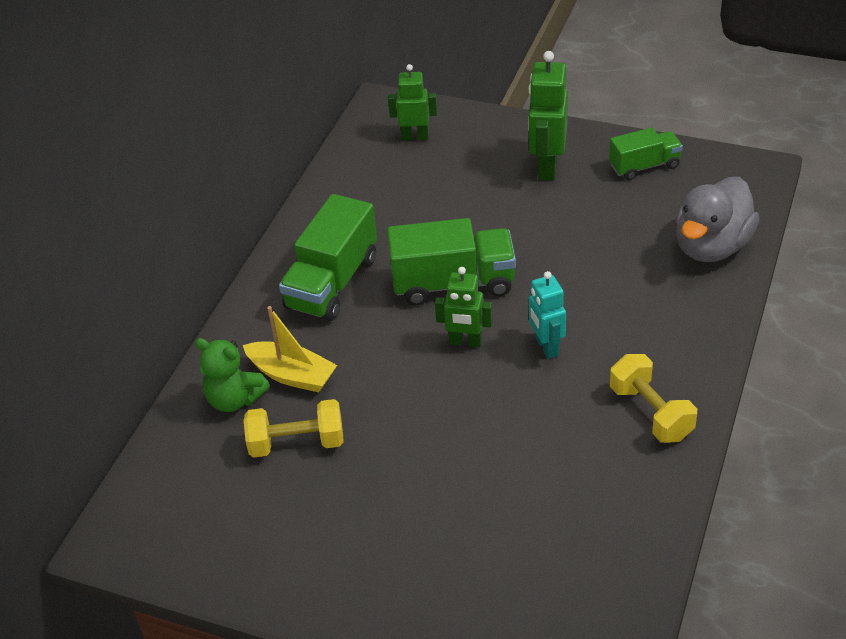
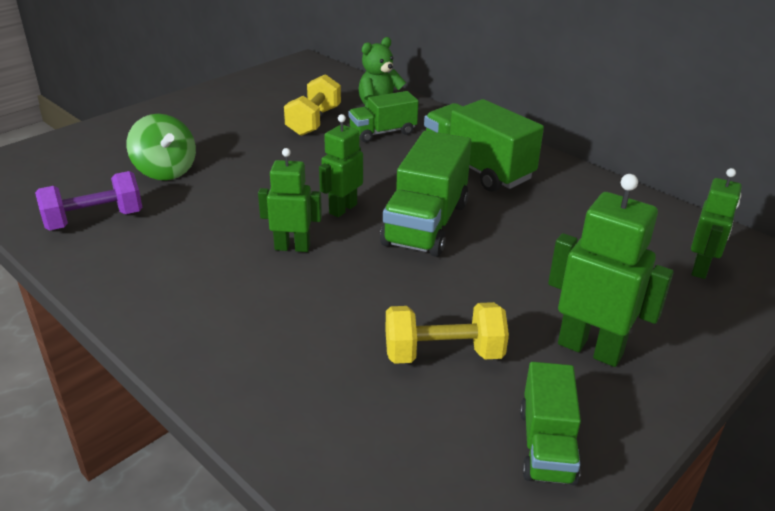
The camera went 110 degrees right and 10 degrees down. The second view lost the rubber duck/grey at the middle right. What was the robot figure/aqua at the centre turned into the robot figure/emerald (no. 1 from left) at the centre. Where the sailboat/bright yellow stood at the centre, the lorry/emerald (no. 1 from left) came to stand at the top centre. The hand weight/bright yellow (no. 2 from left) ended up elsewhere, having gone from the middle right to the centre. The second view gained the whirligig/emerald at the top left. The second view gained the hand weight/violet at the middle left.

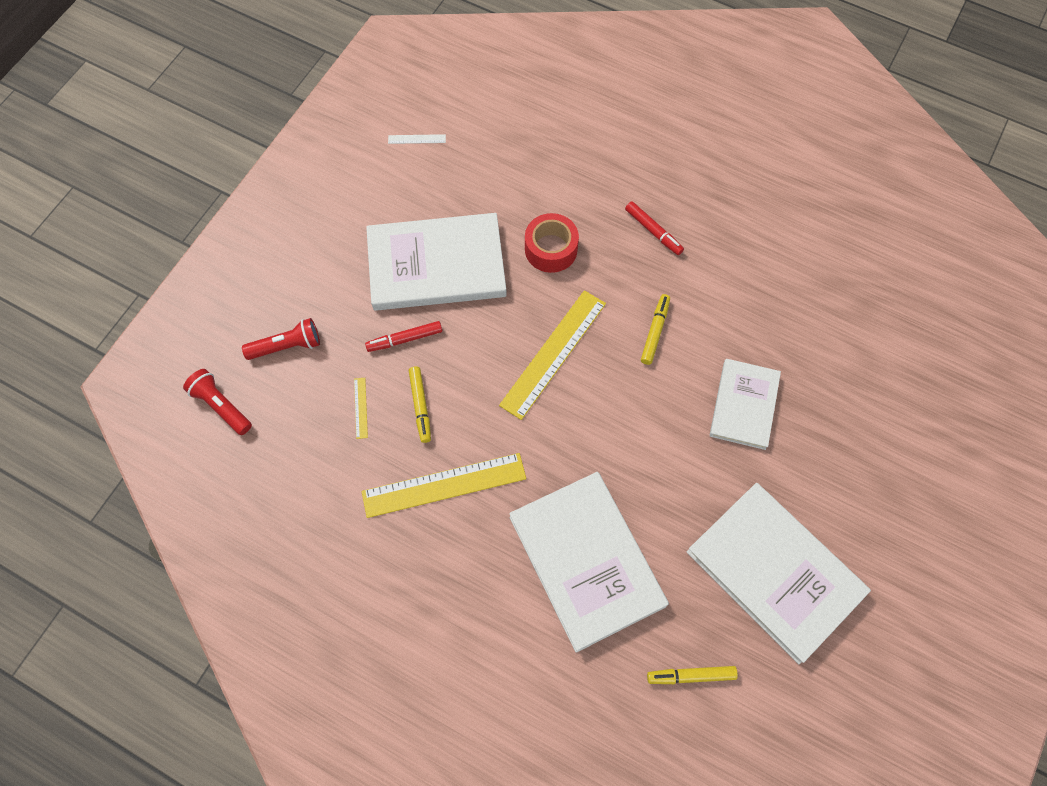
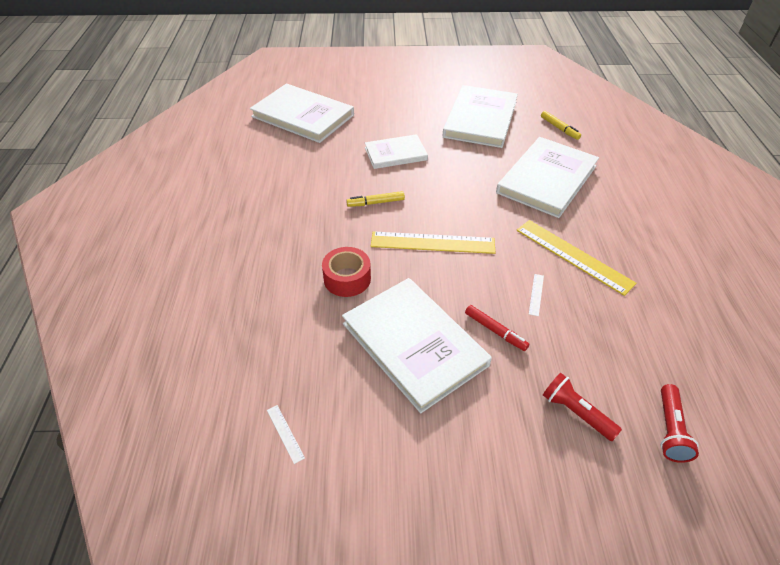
The camera went 120 degrees left and 20 degrees down. The second view lost the felt pen/scarlet (no. 2 from left) at the top centre. Where the felt pen/bright yellow (no. 1 from left) stood at the centre, the straightedge/snow-white (no. 2 from left) came to stand at the middle right. The second view lost the straightedge/bright yellow (no. 1 from left) at the centre. The second view gained the hardcover/snow-white (no. 1 from left) at the top centre.

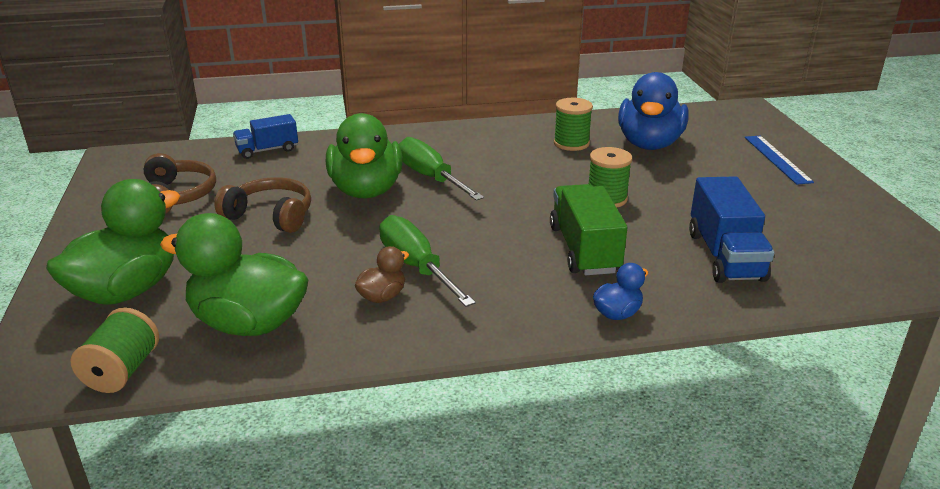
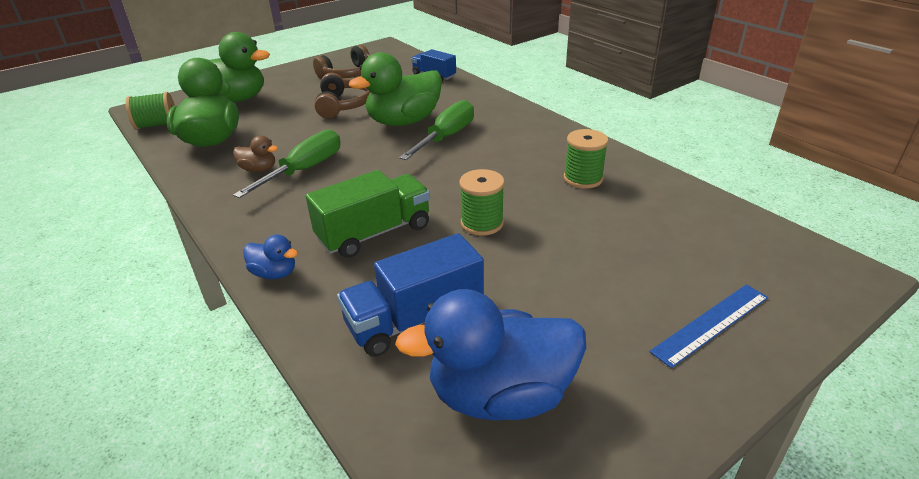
The camera went 65 degrees right and 5 degrees up. The rubber duck/cobalt (no. 2 from left) ended up elsewhere, having gone from the top right to the bottom centre.

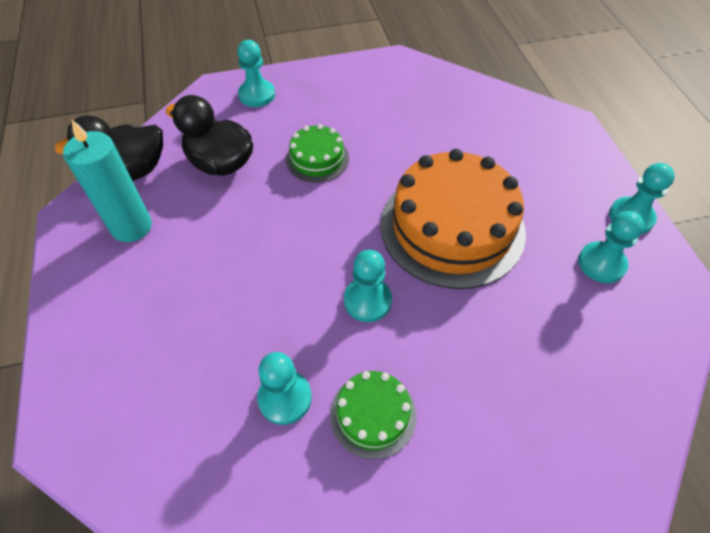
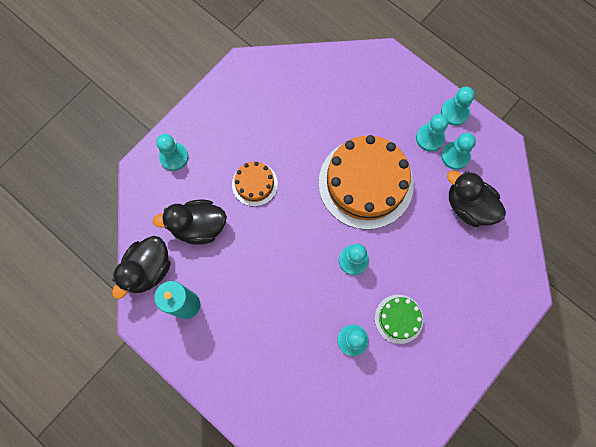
The camera went 35 degrees left and 20 degrees up. What was the layer cake/emerald (no. 1 from left) at the top centre turned into the layer cake/orange-coloured (no. 1 from left) at the centre. The second view gained the pawn/aqua (no. 4 from left) at the top right. The second view gained the rubber duck/ebony (no. 3 from left) at the middle right.

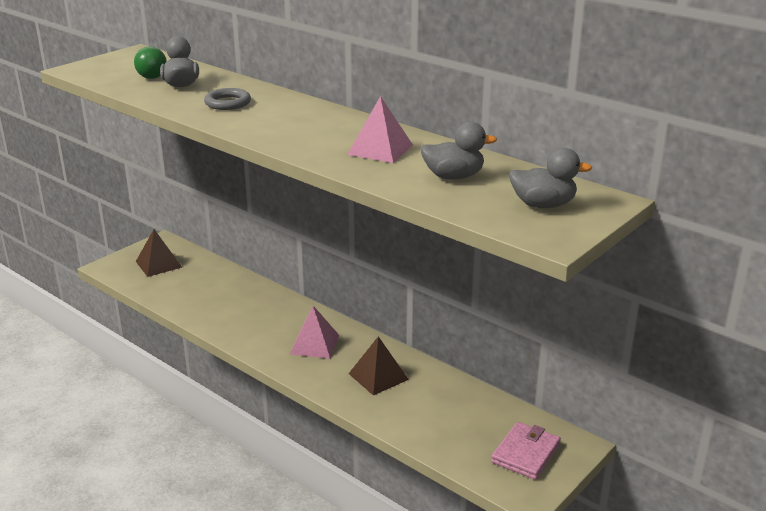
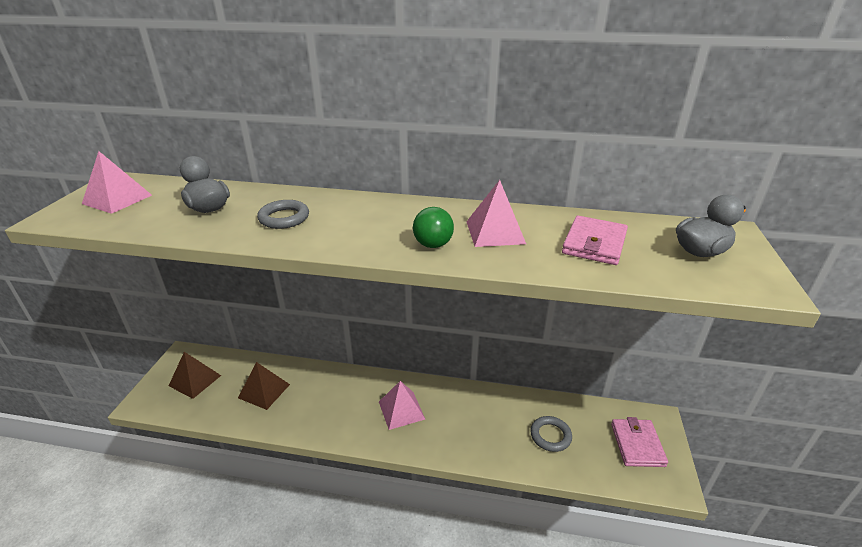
The camera went 30 degrees left and 5 degrees up. The ball/emerald ended up elsewhere, having gone from the top left to the centre. Where the rubber duck/grey (no. 2 from left) stood at the top centre, the card wallet/rose-pink (no. 1 from left) came to stand at the middle right. The solid pyramid/dark brown (no. 2 from left) ended up elsewhere, having gone from the bottom centre to the bottom left. The second view gained the solid pyramid/rose-pink (no. 1 from left) at the top left. The second view gained the torus/grey (no. 2 from left) at the bottom centre.

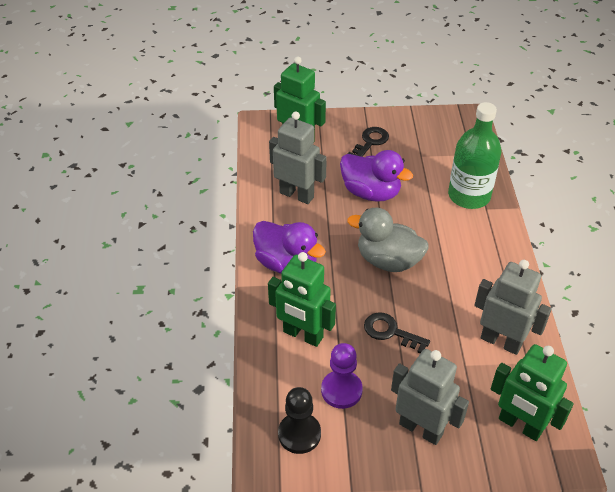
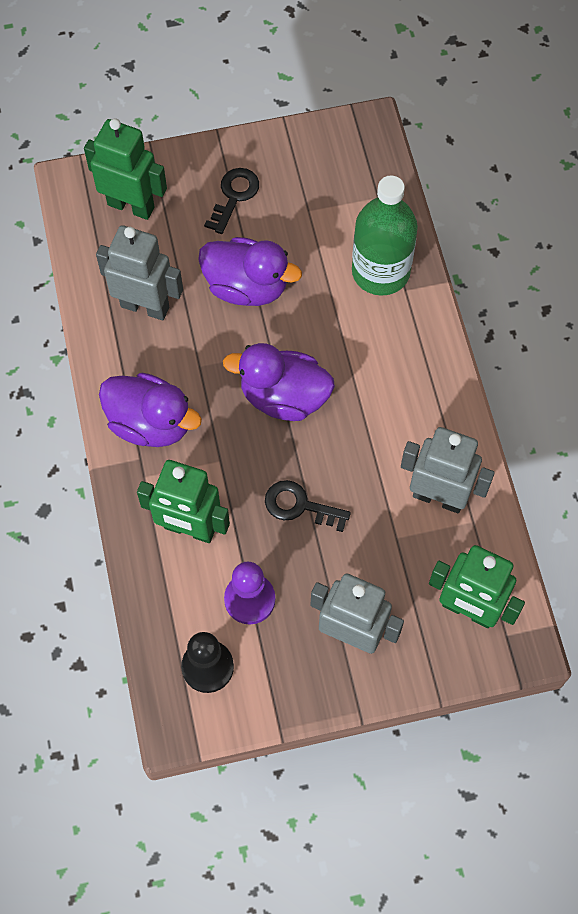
The camera went 10 degrees left and 20 degrees up. What was the rubber duck/grey at the centre turned into the rubber duck/violet (no. 3 from left) at the centre.

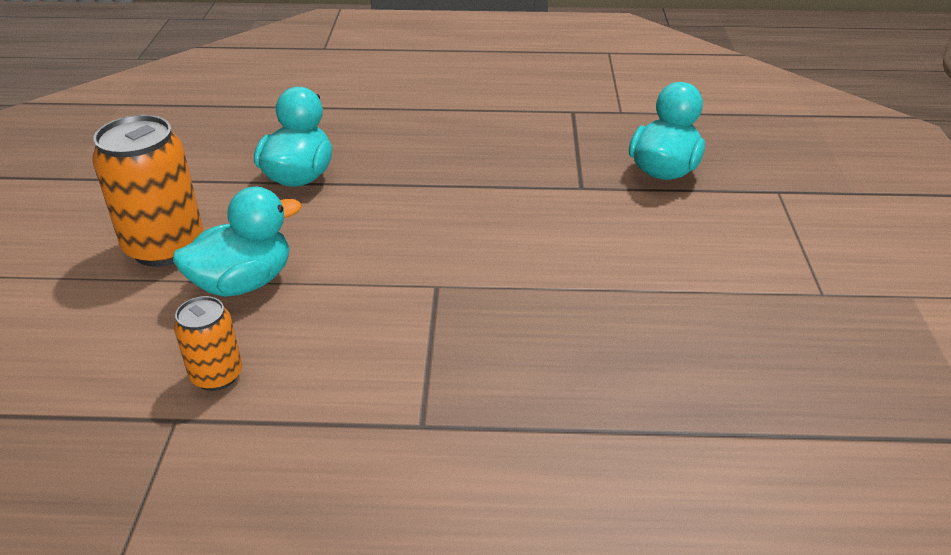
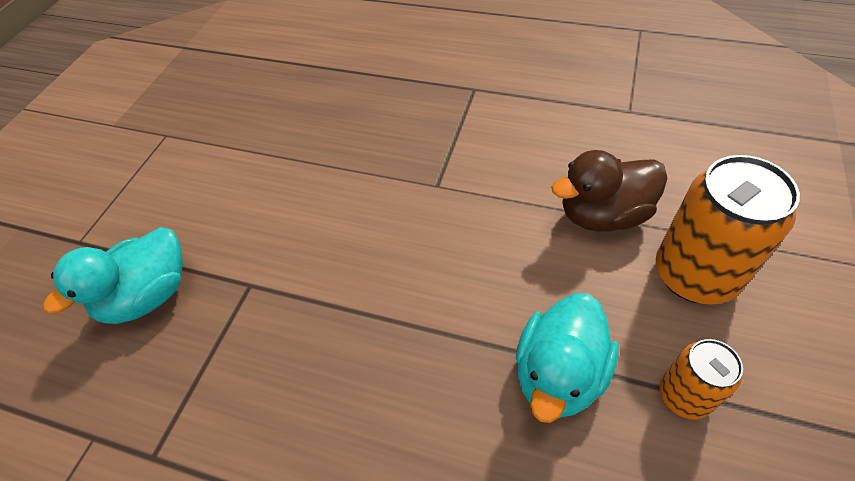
The camera went 160 degrees left and 15 degrees up. What was the rubber duck/aqua (no. 1 from left) at the middle left turned into the rubber duck/dark brown at the middle right. The soda can/orange-coloured (no. 2 from left in the first image) ended up elsewhere, having gone from the middle left to the bottom right.

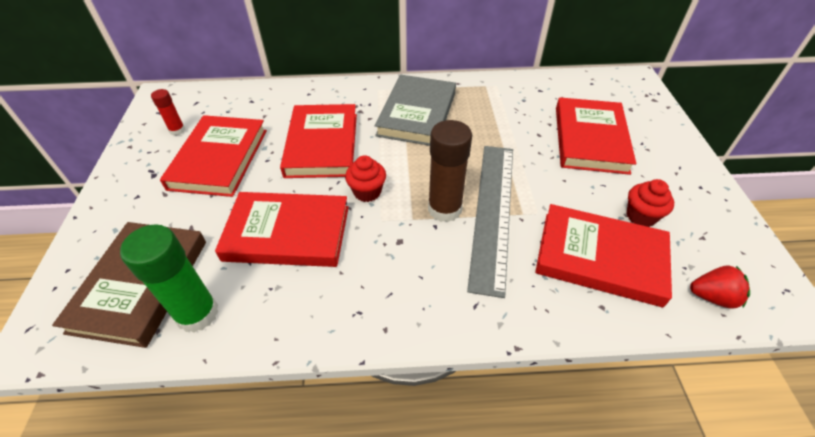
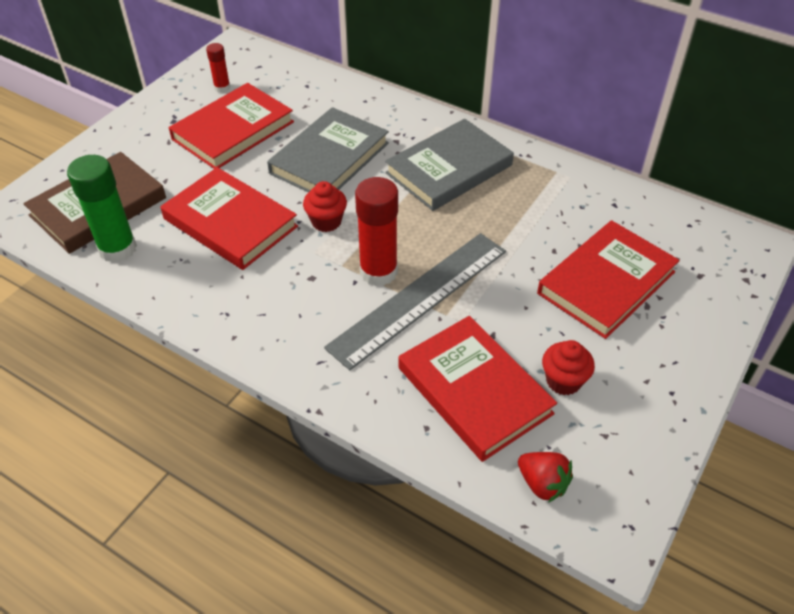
The camera went 35 degrees right and 0 degrees up. What was the hardcover/scarlet (no. 3 from left) at the top centre turned into the hardcover/grey (no. 1 from left) at the top centre. What was the stick of glue/dark brown at the centre turned into the stick of glue/scarlet (no. 2 from left) at the centre.

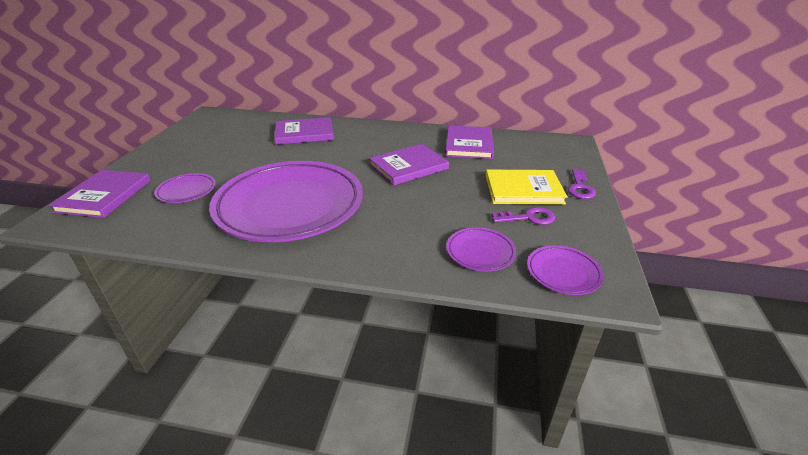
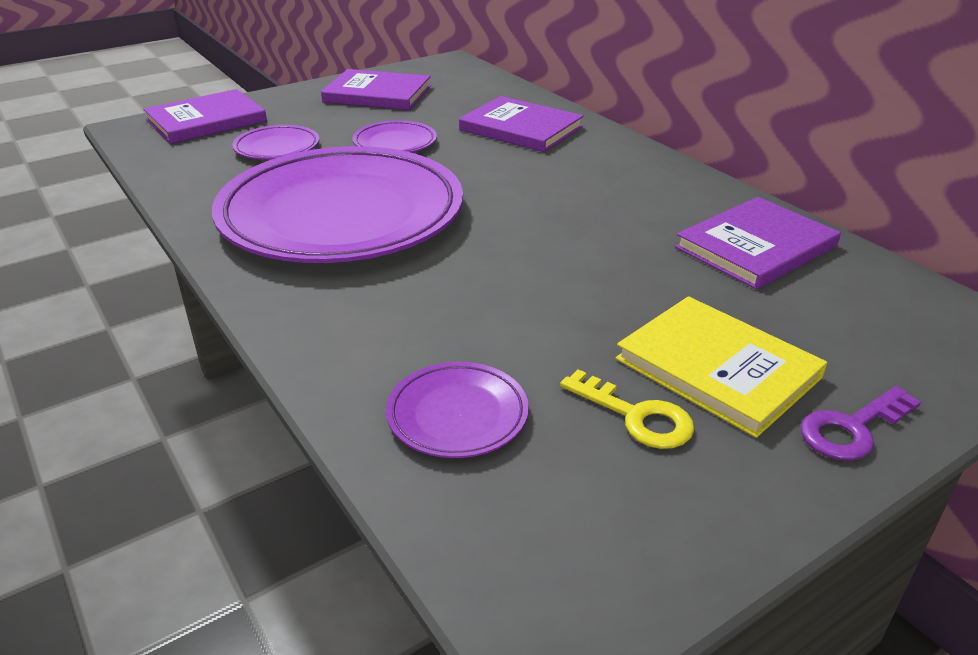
The camera went 45 degrees right and 0 degrees up. The hardcover/violet (no. 3 from left in the first image) ended up elsewhere, having gone from the centre to the top centre. What was the key/violet (no. 1 from left) at the centre turned into the key/bright yellow at the centre. The flat dish/violet (no. 4 from left in the first image) ended up elsewhere, having gone from the middle right to the top centre.

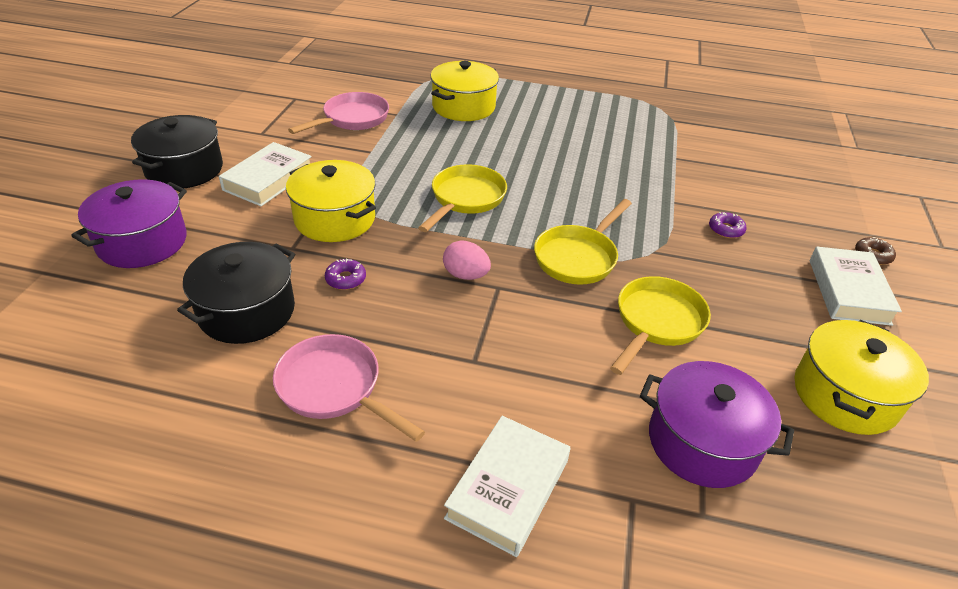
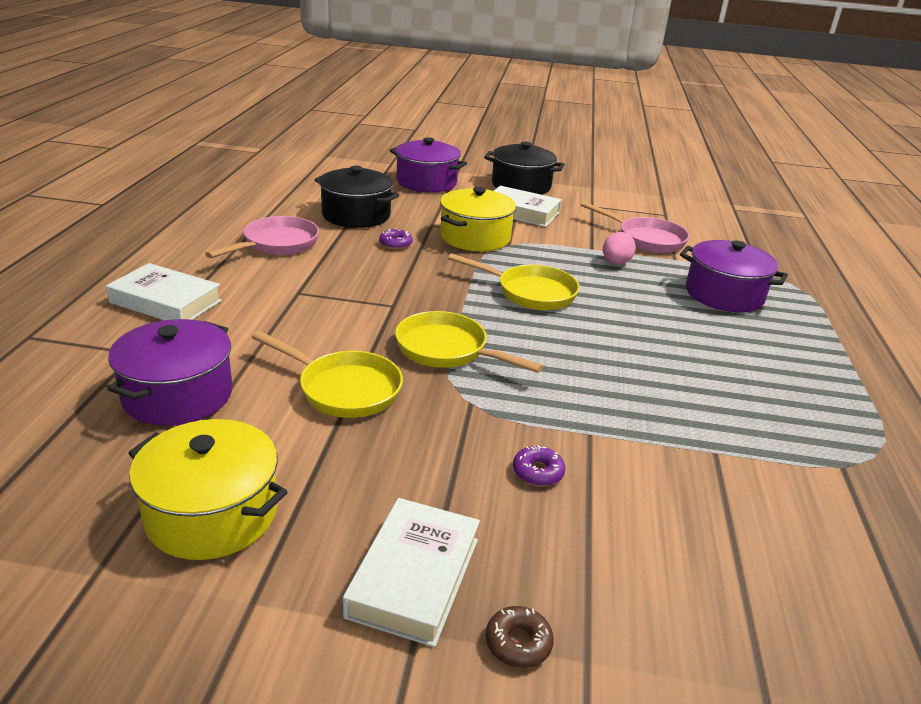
The camera went 85 degrees right and 10 degrees down. What was the pot/bright yellow (no. 2 from left) at the top centre turned into the pot/violet (no. 3 from left) at the middle right. The toy egg/rose-pink ended up elsewhere, having gone from the centre to the middle right. The hardcover/snow-white (no. 3 from left in the first image) at the middle right ended up facing another way, 75 degrees counterclockwise from before.

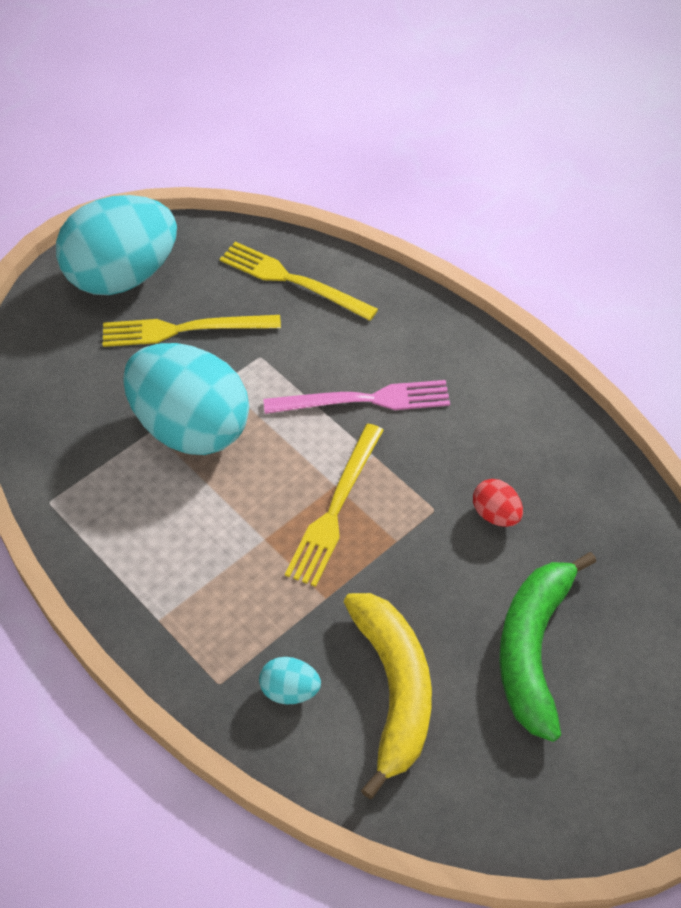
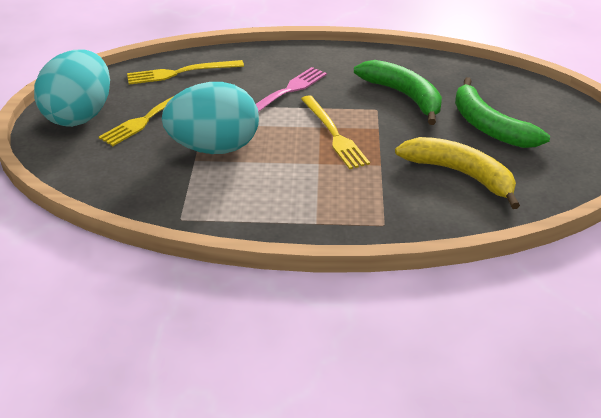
The camera went 45 degrees left and 15 degrees down. Where the toy egg/scarlet stood at the middle right, the banana fruit/emerald (no. 1 from left) came to stand at the top centre. The second view lost the toy egg/aqua (no. 3 from left) at the bottom centre.

